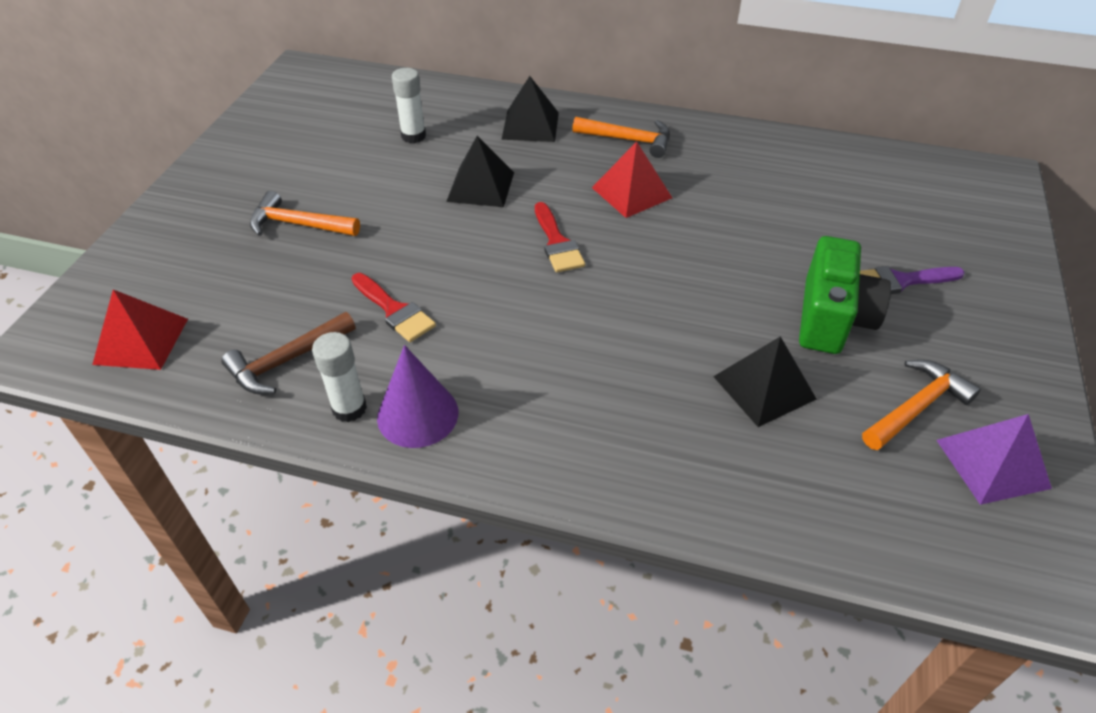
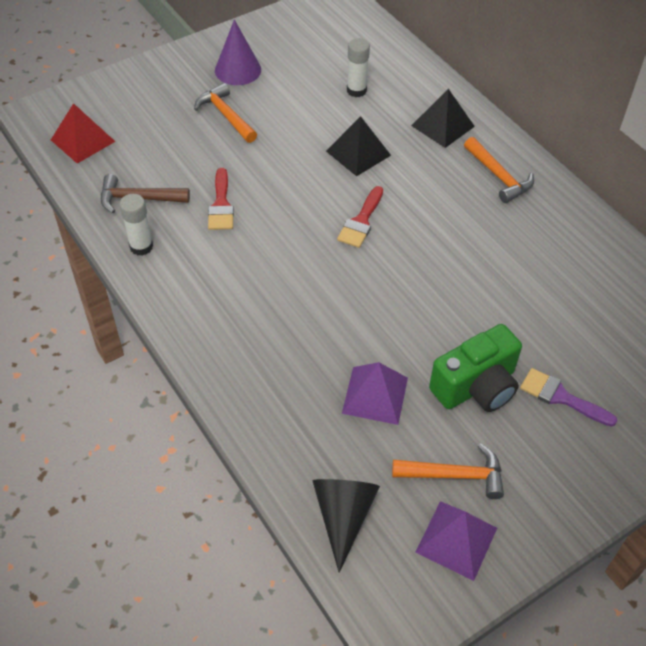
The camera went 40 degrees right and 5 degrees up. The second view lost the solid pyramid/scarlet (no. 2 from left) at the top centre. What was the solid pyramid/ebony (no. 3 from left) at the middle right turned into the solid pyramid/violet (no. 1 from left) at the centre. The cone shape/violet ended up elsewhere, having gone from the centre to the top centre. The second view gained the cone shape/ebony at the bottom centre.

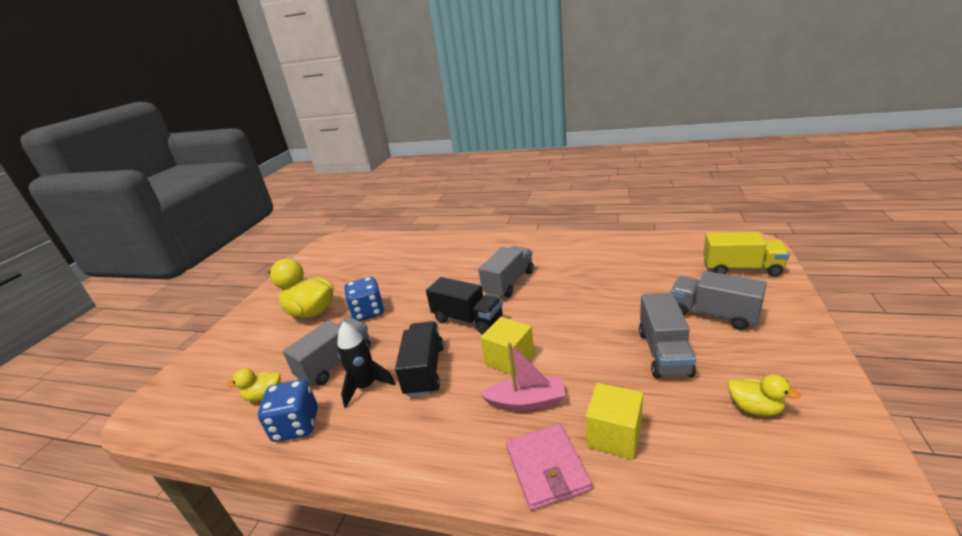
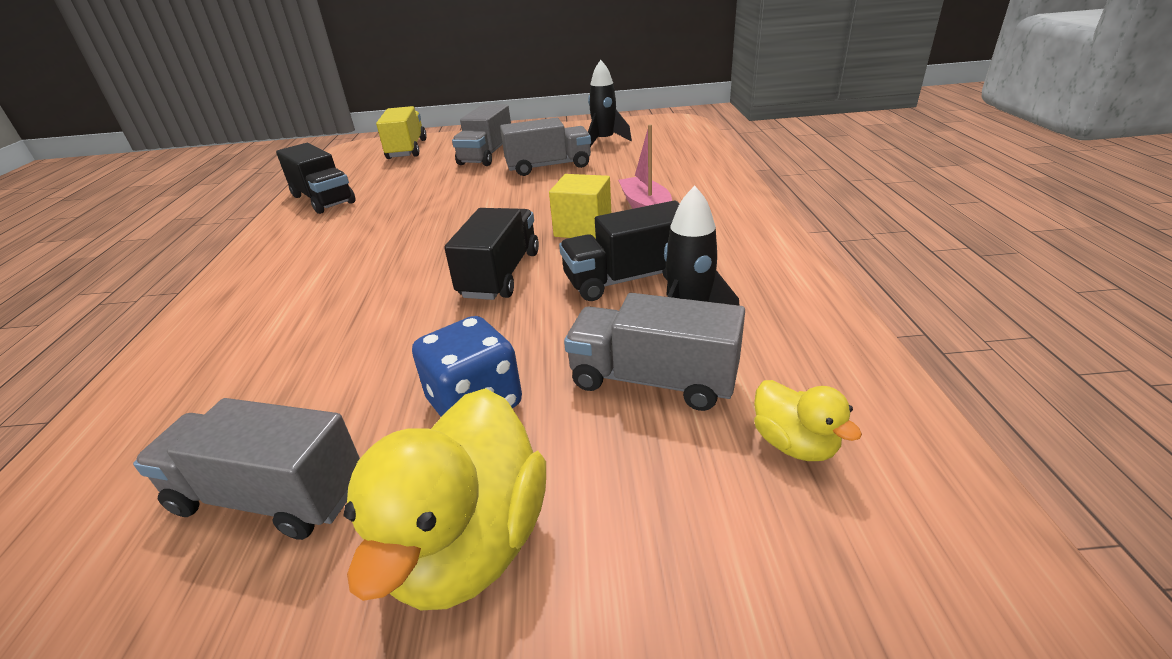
The camera went 110 degrees left and 5 degrees up. The lorry/grey (no. 2 from left in the first image) ended up elsewhere, having gone from the centre to the bottom left. Where the rubber duck/bright yellow (no. 3 from left) stood at the bottom right, the rocket/ebony (no. 1 from left) came to stand at the top centre. The second view lost the dice/cobalt (no. 1 from left) at the bottom left. The second view lost the block/bright yellow (no. 2 from left) at the bottom centre. The second view lost the card wallet/rose-pink at the bottom centre. The second view gained the lorry/ebony (no. 1 from left) at the top left.

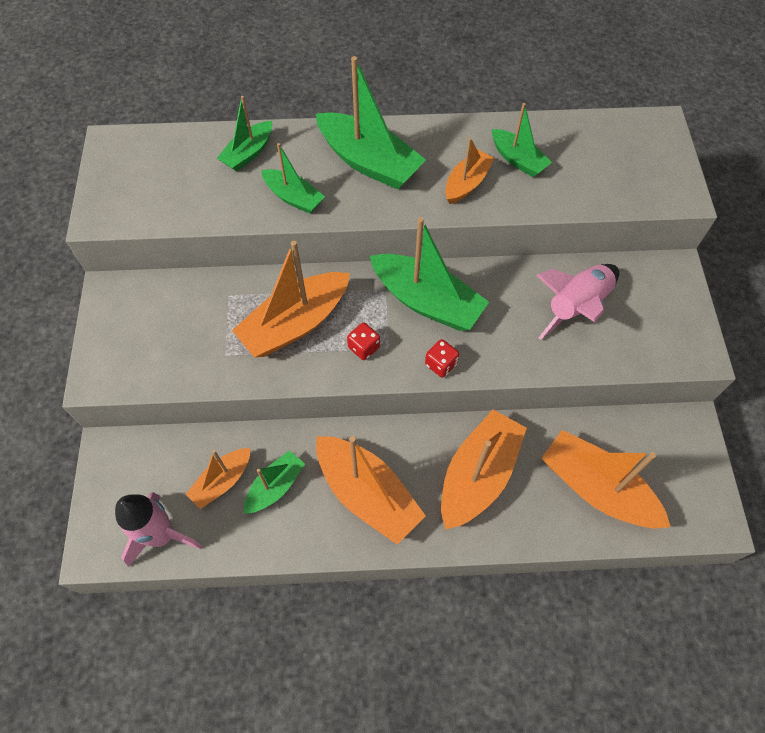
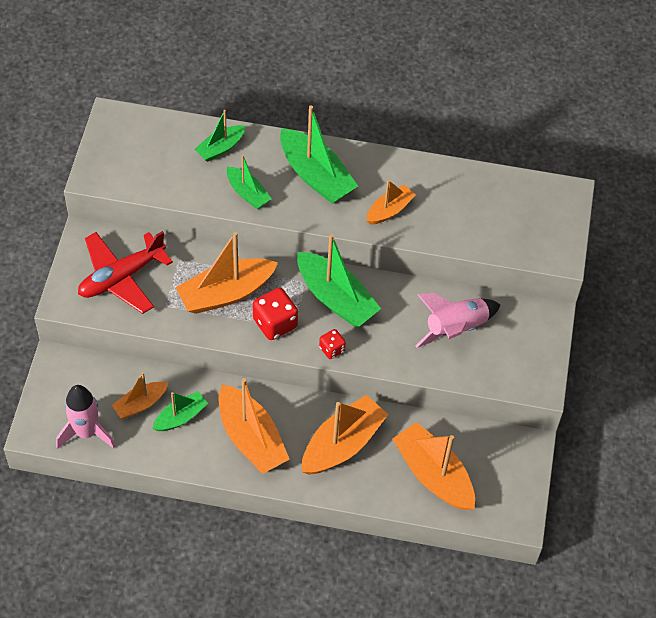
The camera went 10 degrees right and 5 degrees down. The second view lost the sailboat/emerald (no. 6 from left) at the top right. The size of the dice/scarlet (no. 1 from left) at the centre changed by a factor of 1.75. The second view gained the plane/scarlet at the middle left.

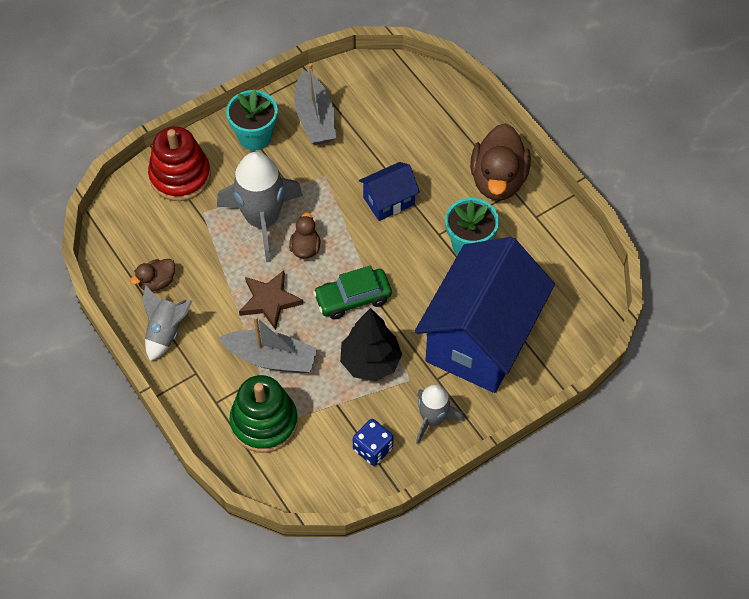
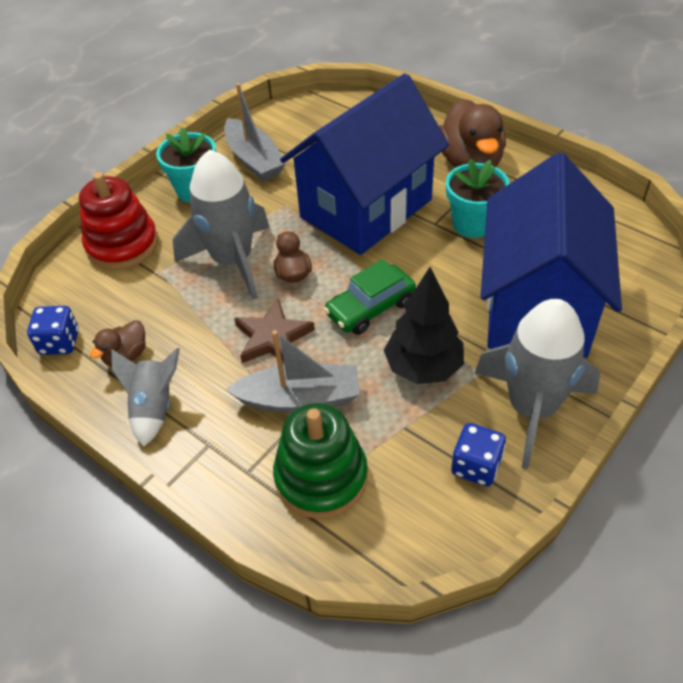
The camera went 15 degrees left and 10 degrees down. The size of the house/cobalt (no. 1 from left) at the top centre changed by a factor of 2.26. The size of the rocket/grey (no. 3 from left) at the bottom centre changed by a factor of 1.72. The second view gained the dice/cobalt (no. 1 from left) at the middle left.

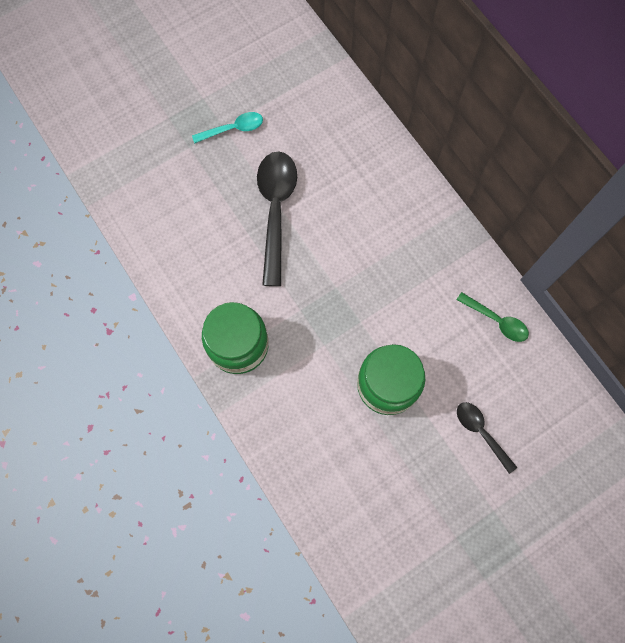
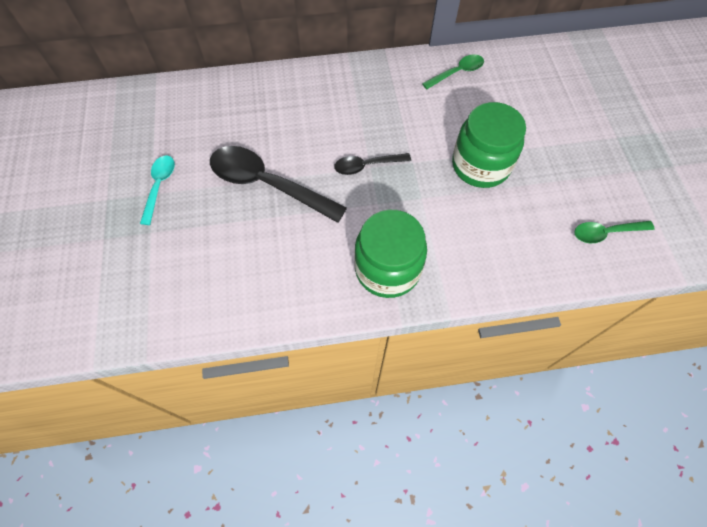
The camera went 65 degrees left and 10 degrees down. The tablespoon/ebony (no. 2 from left) ended up elsewhere, having gone from the bottom right to the top centre. The second view gained the tablespoon/emerald (no. 2 from left) at the middle right.

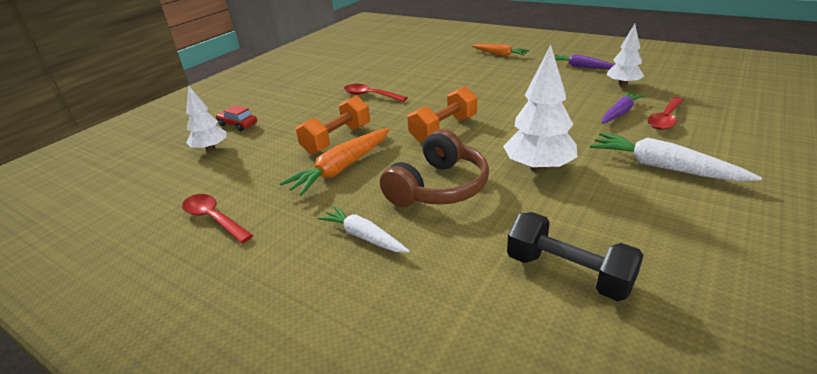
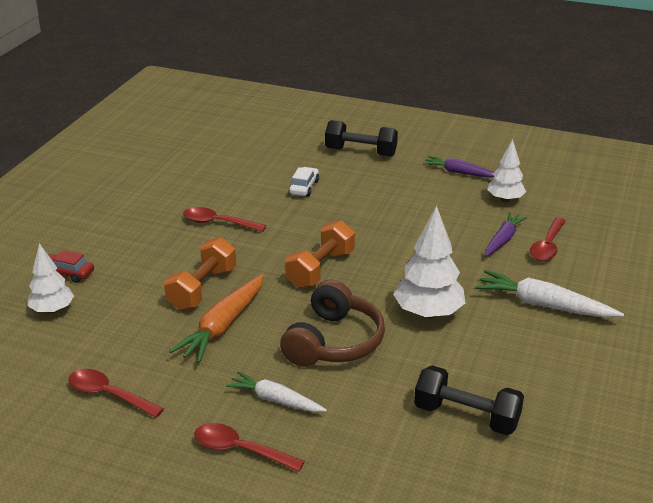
The camera went 15 degrees left and 0 degrees up. Where the root vegetable/orange-coloured (no. 2 from left) stood at the top centre, the hand weight/ebony (no. 1 from left) came to stand at the top centre. The second view gained the car/snow-white at the centre. The second view gained the tablespoon/scarlet (no. 3 from left) at the bottom centre.

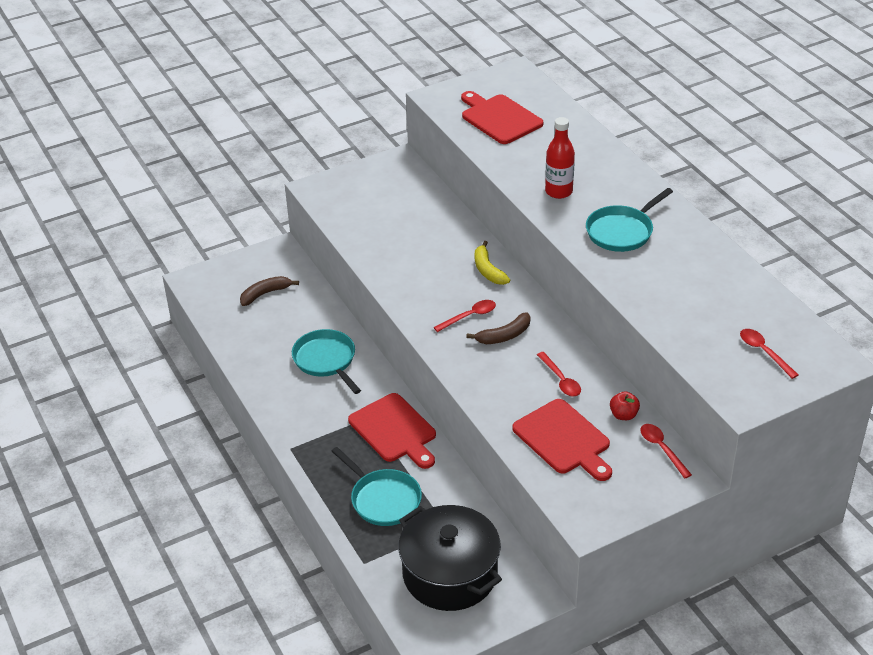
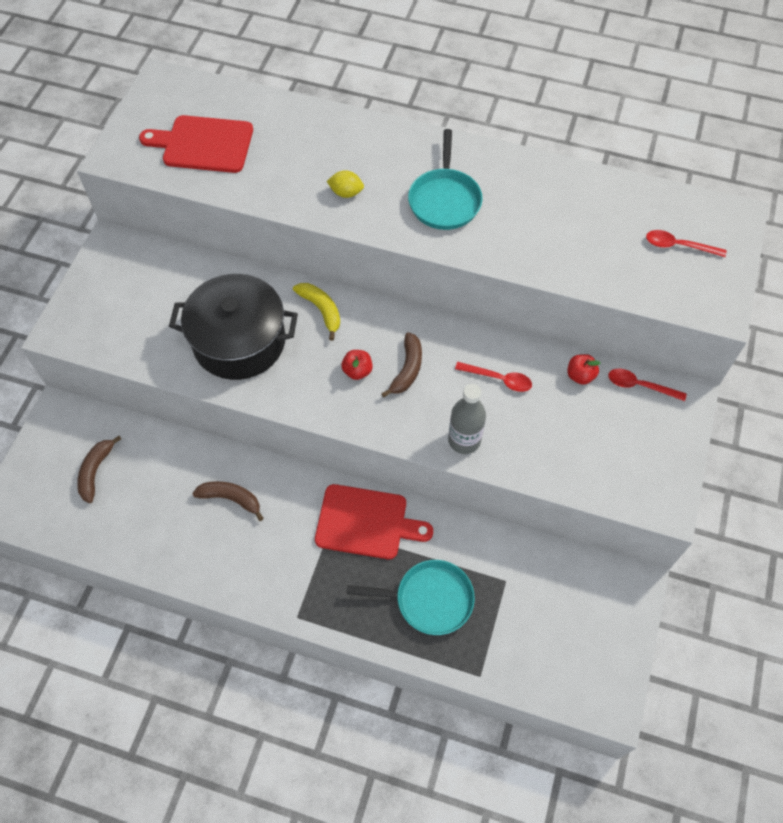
The camera went 45 degrees left and 20 degrees up. Where the drink bottle/scarlet stood at the top centre, the lemon/bright yellow came to stand at the top centre. The banana fruit/bright yellow at the centre ended up facing another way, 150 degrees counterclockwise from before. Where the tablespoon/scarlet (no. 1 from left) stood at the centre, the apple fruit/scarlet (no. 1 from left) came to stand at the centre. Where the pan/aqua (no. 1 from left) stood at the centre, the banana fruit/dark brown (no. 2 from left) came to stand at the middle left. The second view lost the cutting board/scarlet (no. 3 from left) at the bottom centre. The pot/ebony ended up elsewhere, having gone from the bottom centre to the middle left. The second view gained the drink bottle/grey at the centre.

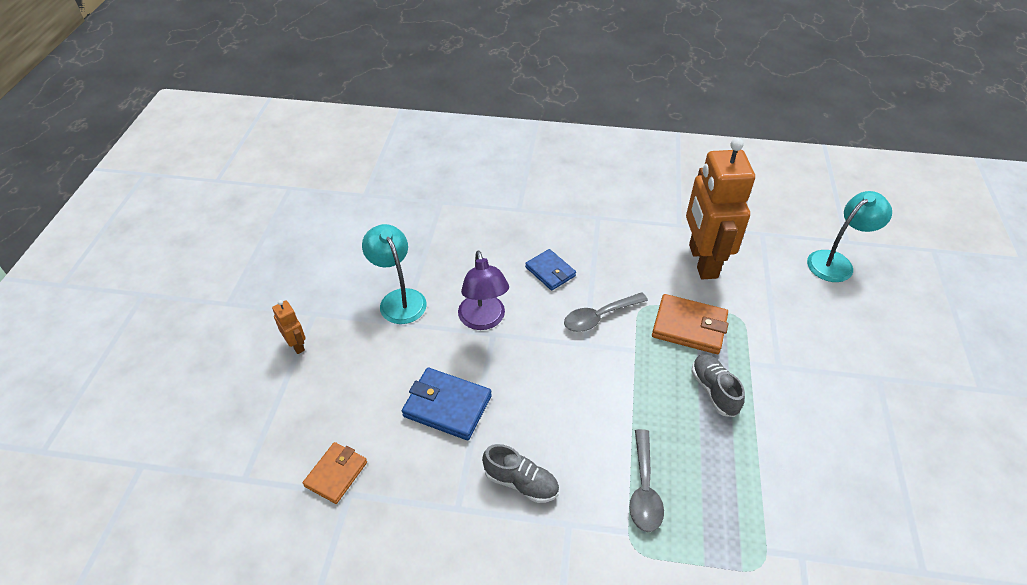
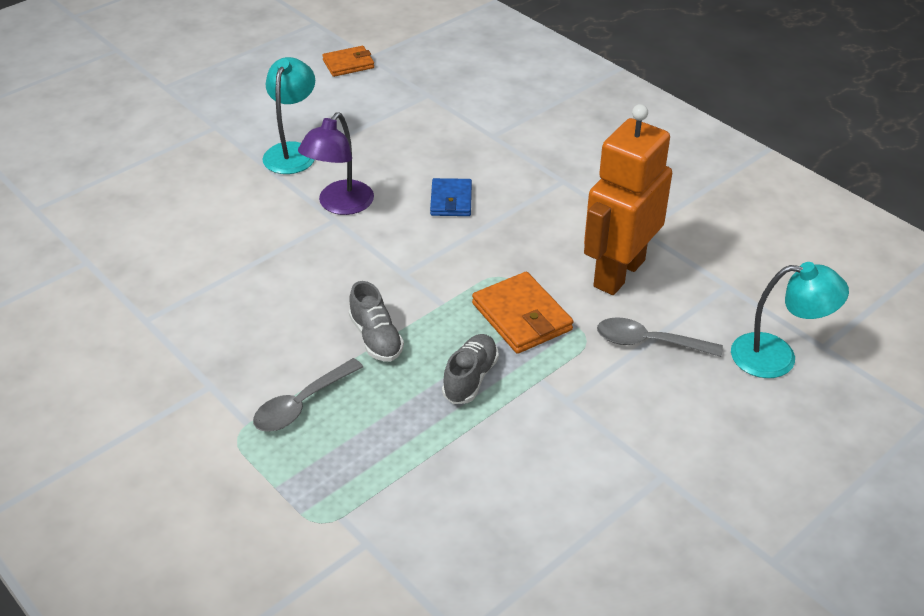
The camera went 40 degrees right and 5 degrees down. The tablespoon/grey (no. 1 from left in the first image) ended up elsewhere, having gone from the centre to the middle right. The second view lost the robot figure/orange-coloured (no. 1 from left) at the middle left. The second view lost the card wallet/cobalt (no. 1 from left) at the bottom centre. The card wallet/orange-coloured (no. 1 from left) ended up elsewhere, having gone from the bottom left to the top centre. The shoe/grey (no. 1 from left) ended up elsewhere, having gone from the bottom centre to the centre.

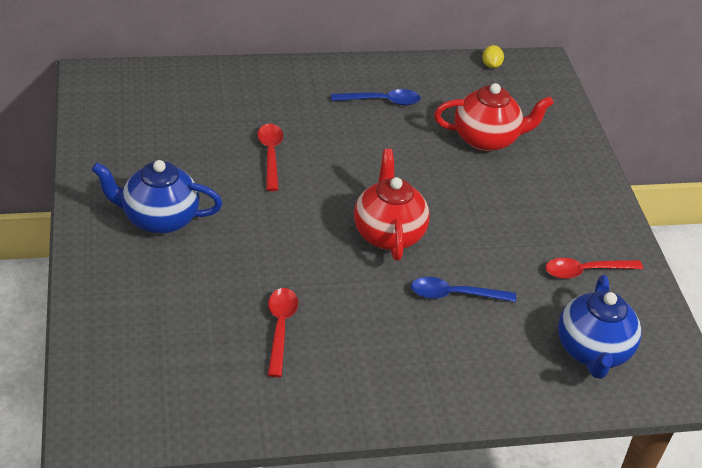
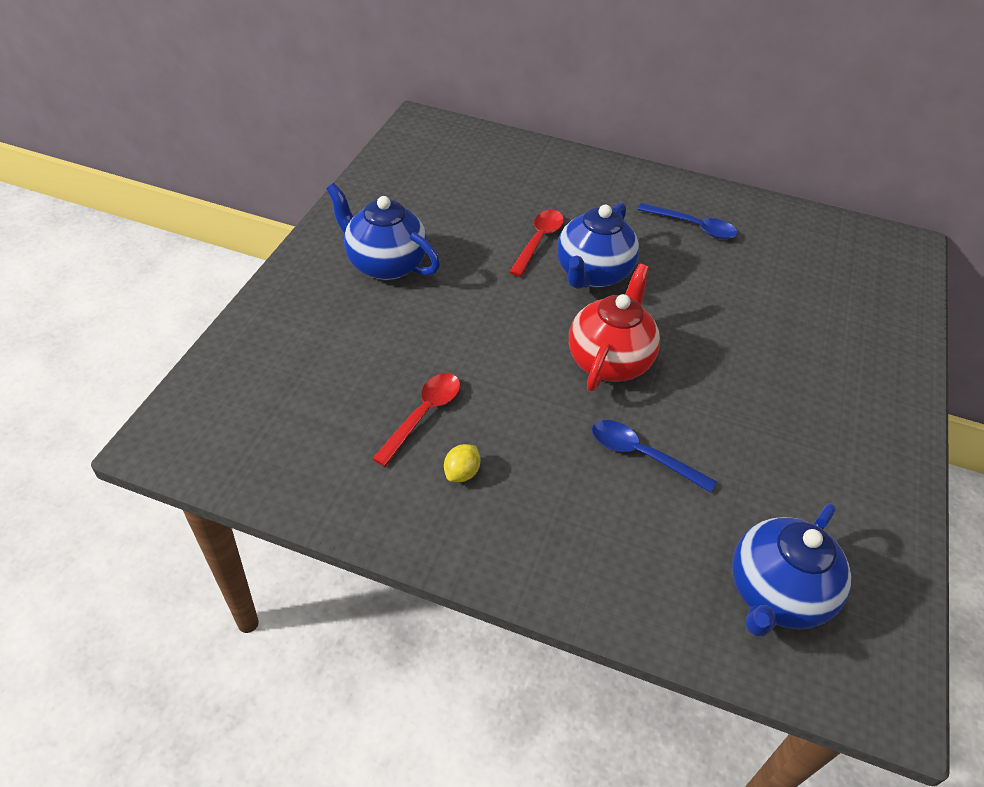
The camera went 30 degrees right and 5 degrees up. The lemon/bright yellow ended up elsewhere, having gone from the top right to the centre. The second view lost the tea pot/scarlet (no. 2 from left) at the top right. The second view lost the tablespoon/scarlet (no. 3 from left) at the middle right. The second view gained the tea pot/cobalt (no. 2 from left) at the top centre.

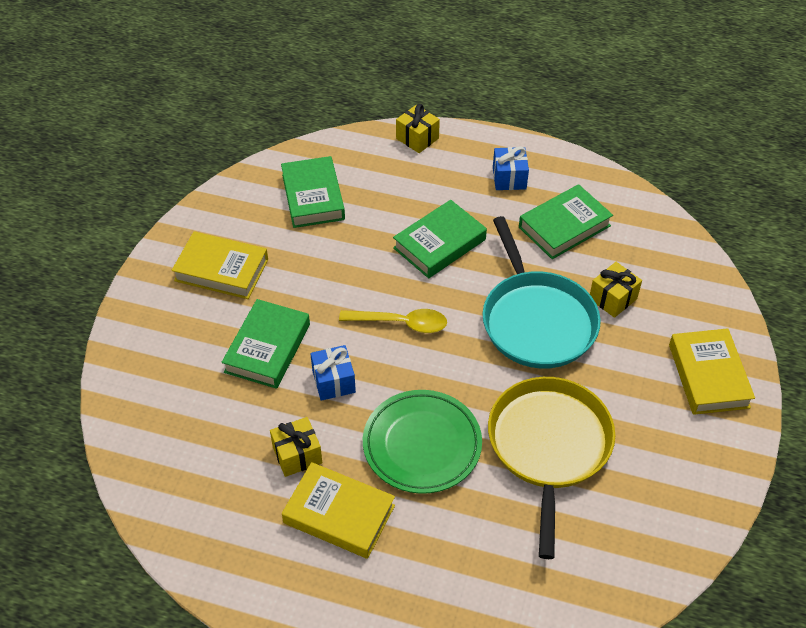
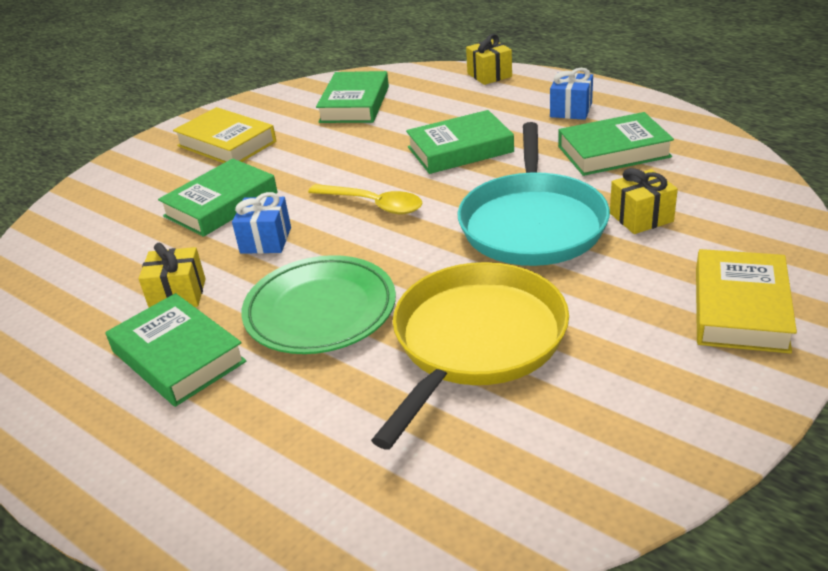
The camera went 25 degrees right and 15 degrees down. What was the hardcover/bright yellow (no. 2 from left) at the bottom centre turned into the hardcover/emerald (no. 1 from left) at the middle left.

